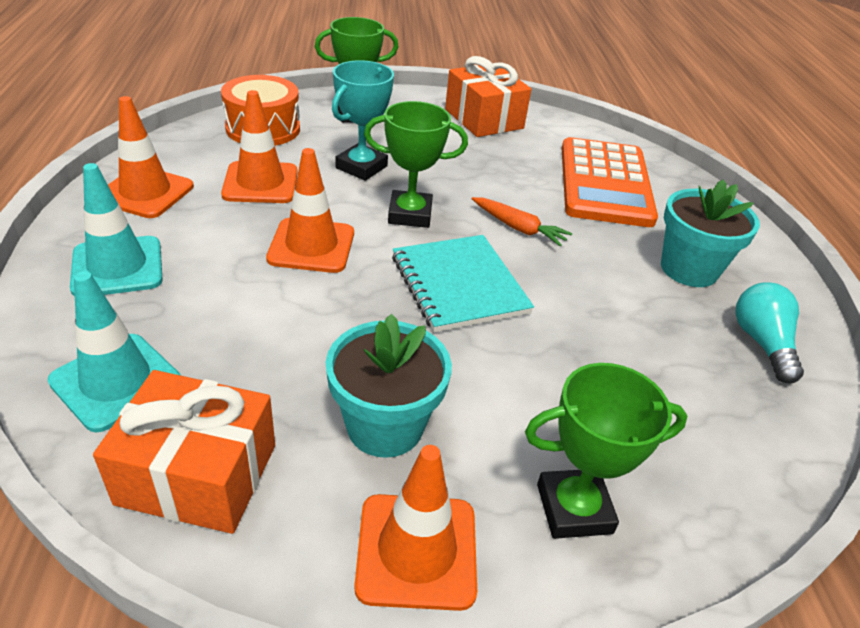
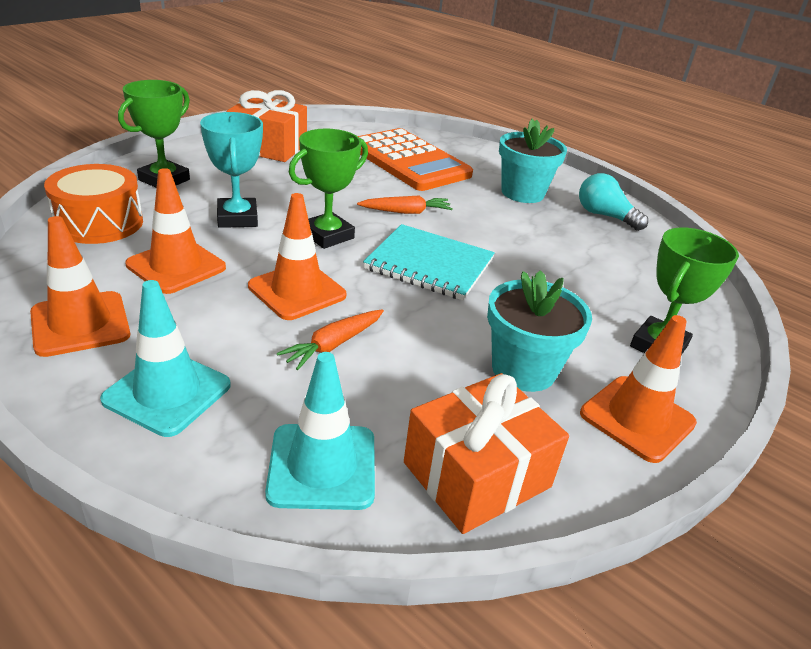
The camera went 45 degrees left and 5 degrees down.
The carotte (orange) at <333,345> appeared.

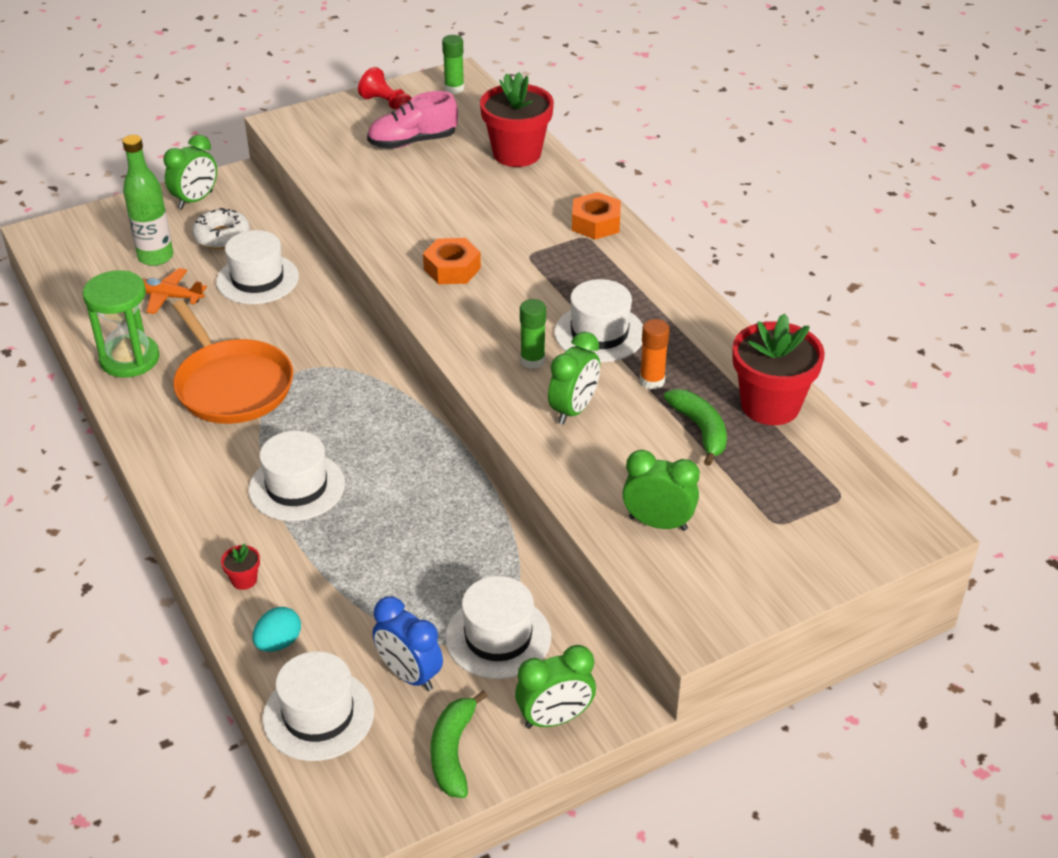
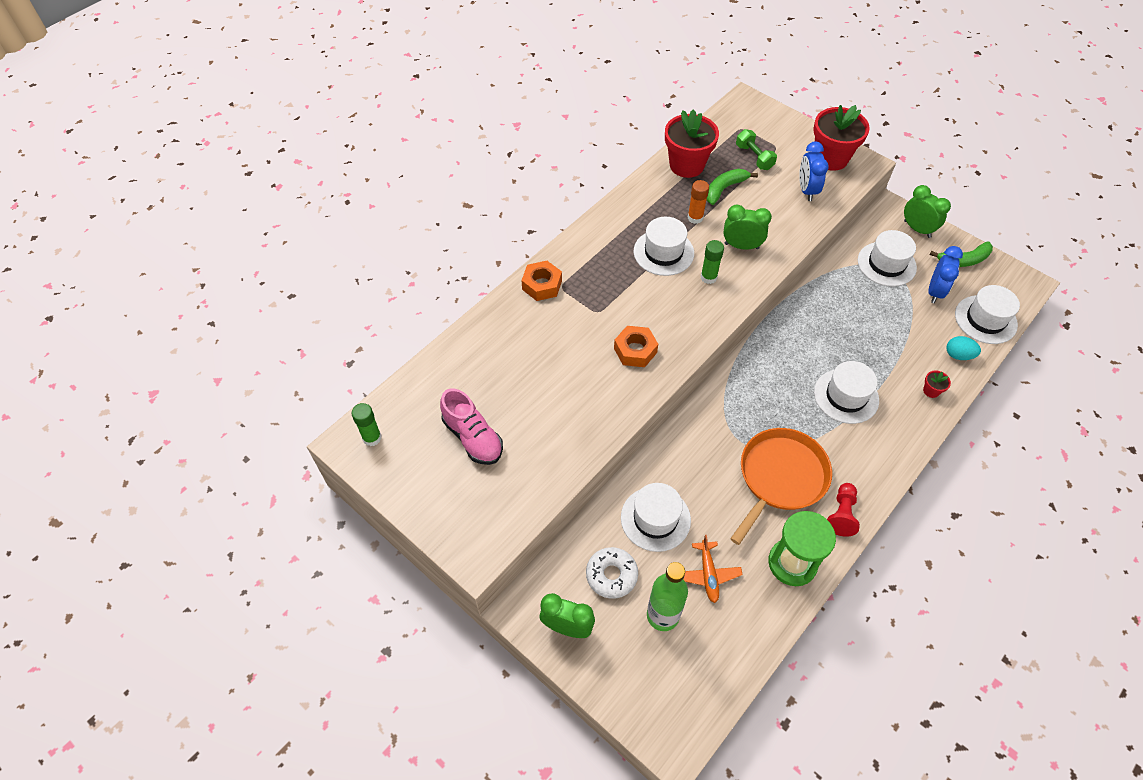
The camera went 110 degrees left and 15 degrees up.
The haltère (vert) at <754,157> appeared.
The pion (rouge) moved from <387,104> to <841,514>.
The pot de fleurs (rouge) moved from <517,154> to <830,158>.
The réveil (vert) at <658,523> became the réveil (bleu) at <806,190>.

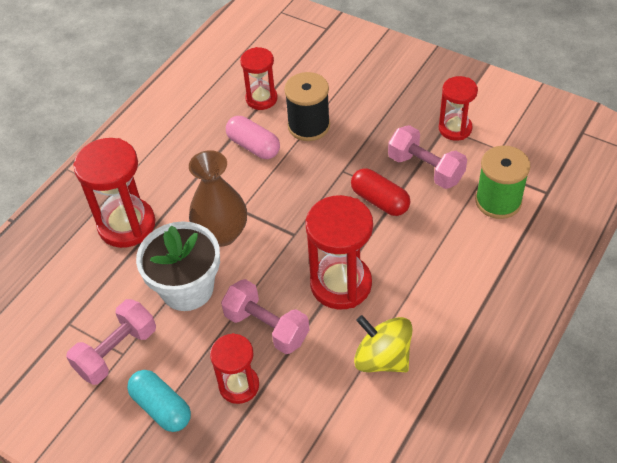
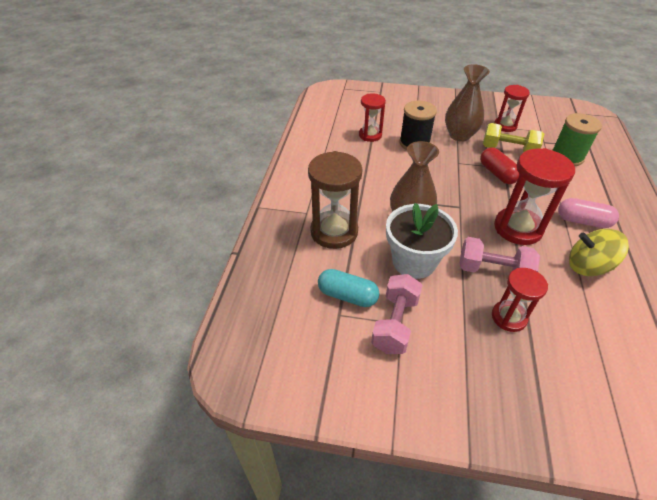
The camera went 25 degrees left and 5 degrees down.
The vase (marron) at <459,135> appeared.
The gélule (turquoise) moved from <161,407> to <347,295>.
The gélule (rose) moved from <254,146> to <583,221>.
The sablier (rouge) at <127,225> became the sablier (marron) at <334,232>.
The haltère (rose) at <425,169> became the haltère (jaune) at <508,150>.
The gélule (rouge) at <379,201> turned 45 degrees clockwise.

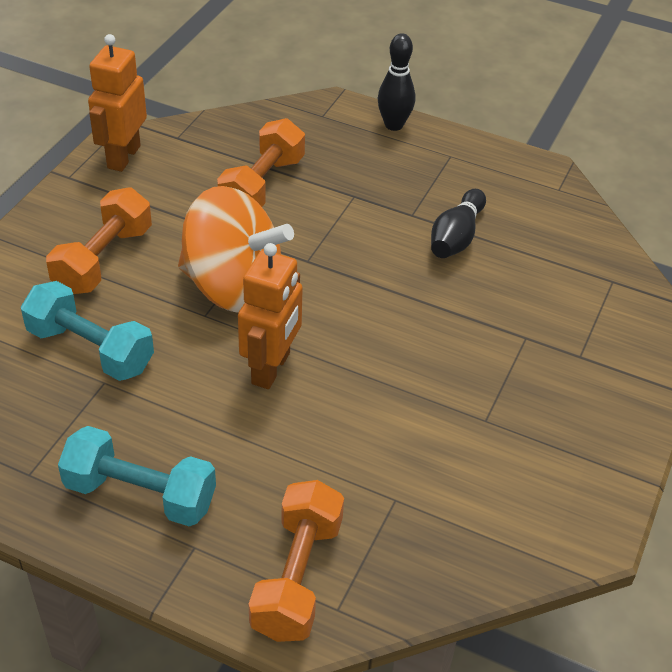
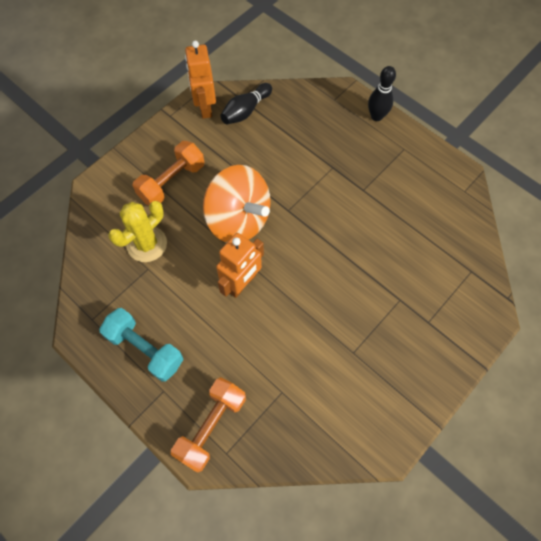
The camera went 20 degrees right and 20 degrees up.
The haltère (orange) at <262,186> disappeared.
The quille (noir) moved from <456,237> to <246,111>.
The haltère (turquoise) at <90,349> was replaced by the cactus (jaune) at <147,244>.
The robot (orange) at <123,157> turned 45 degrees counterclockwise.

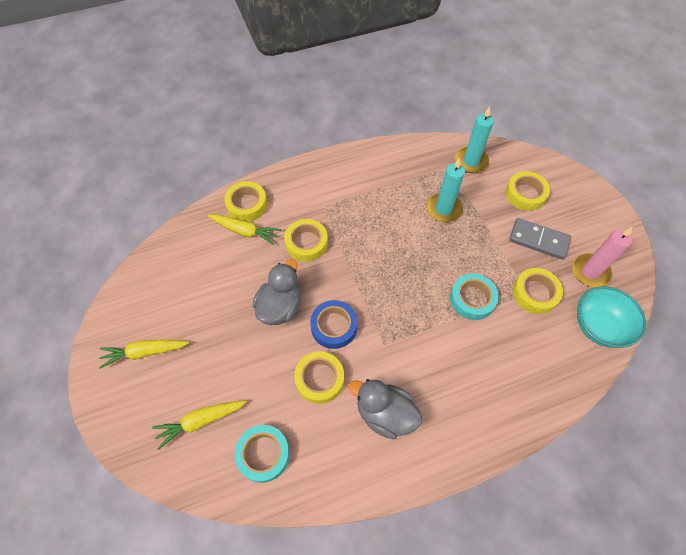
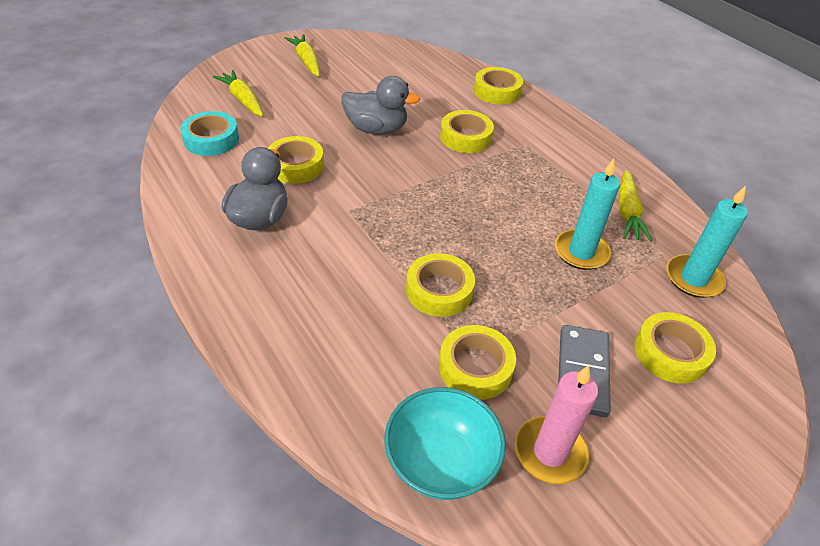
The camera went 75 degrees right and 15 degrees down.
The ruban adhésif (bleu) at <334,326> disappeared.
The carotte (jaune) moved from <245,231> to <627,213>.
The ruban adhésif (turquoise) at <472,299> became the ruban adhésif (jaune) at <439,290>.

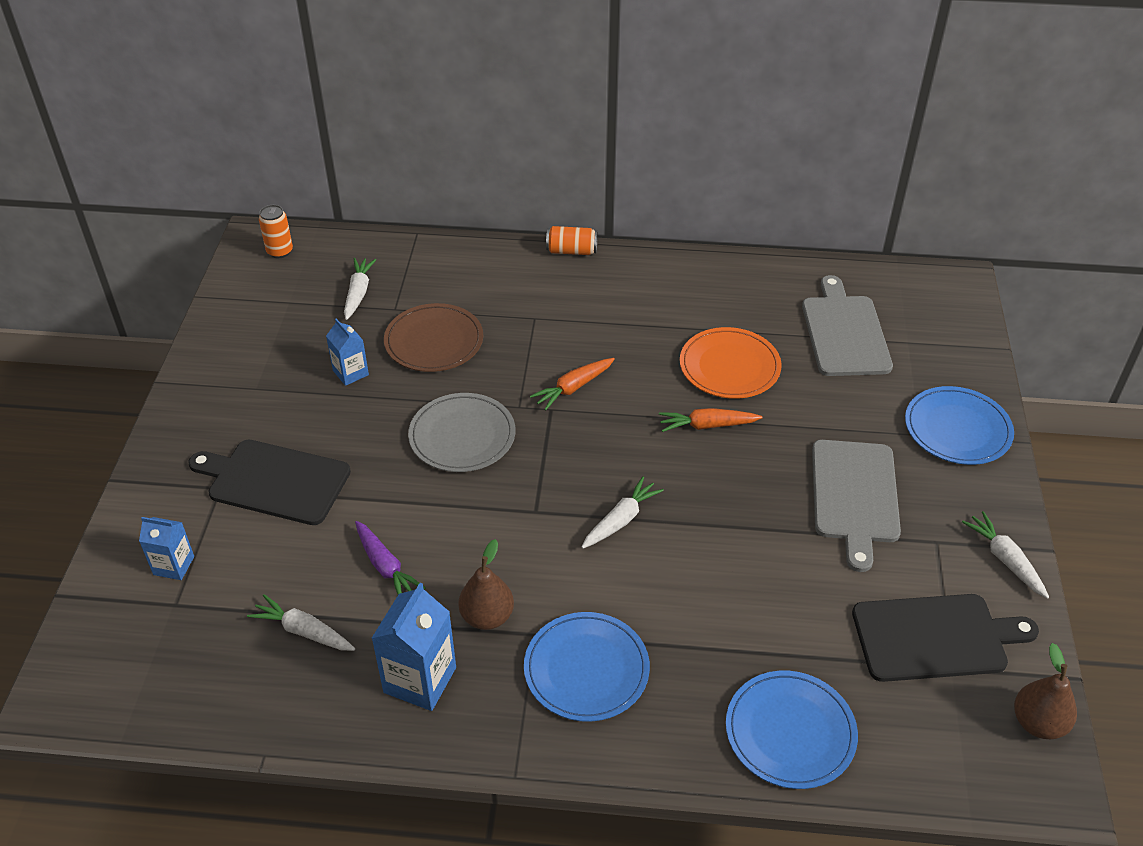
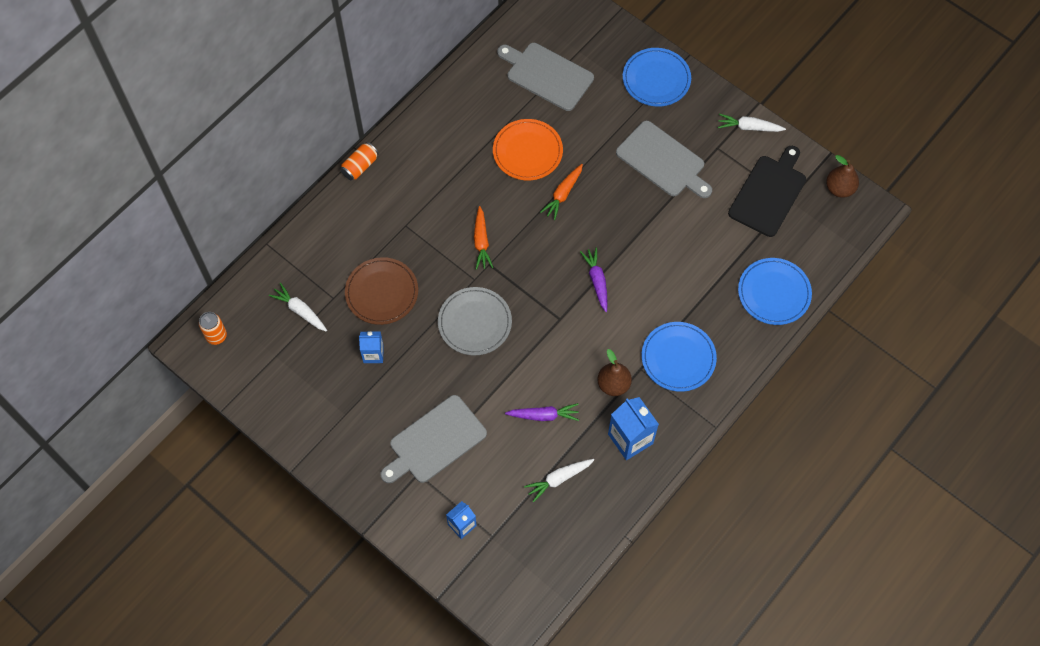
The camera went 55 degrees left and 20 degrees up.
The planche à découper (noir) at <274,481> became the planche à découper (gris) at <435,441>.
The carotte (blanc) at <621,520> became the carotte (violet) at <597,281>.

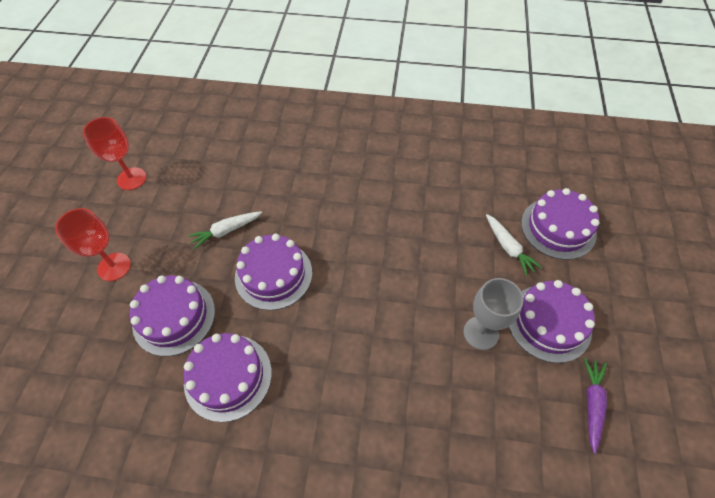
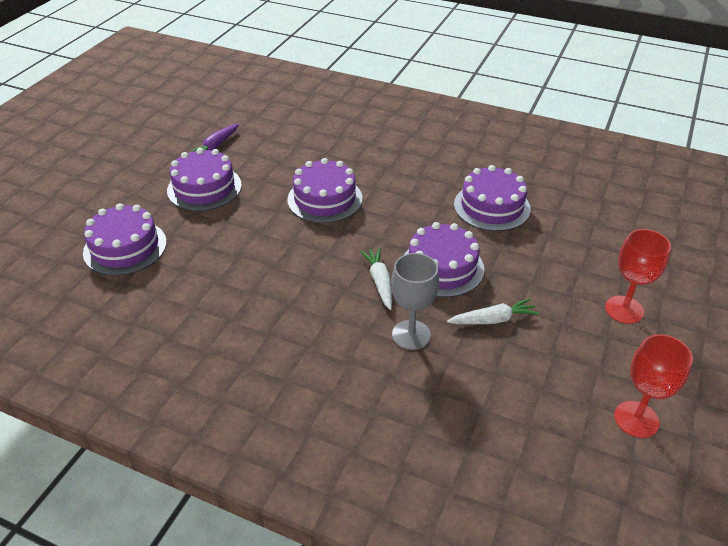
The camera went 165 degrees left and 15 degrees down.
The gâteau (violet) moved from <174,317> to <325,199>.
The verre à pied (gris) moved from <481,333> to <411,335>.
The carotte (blanc) moved from <508,248> to <379,282>.

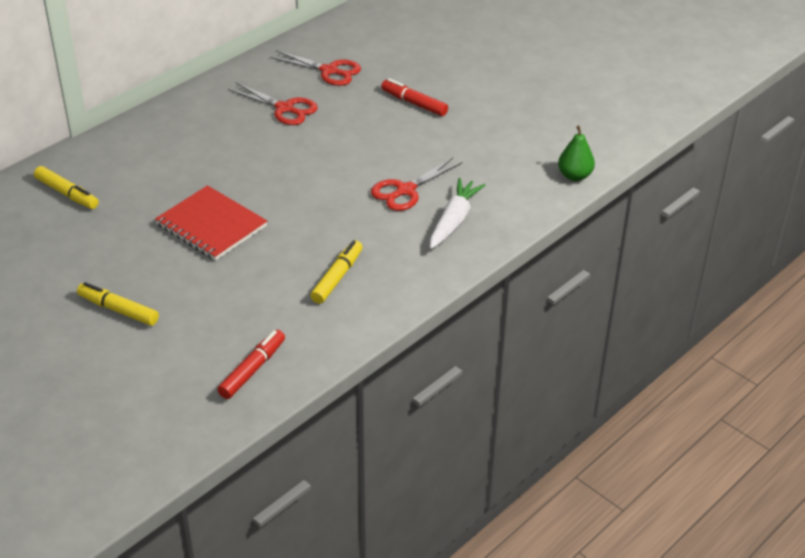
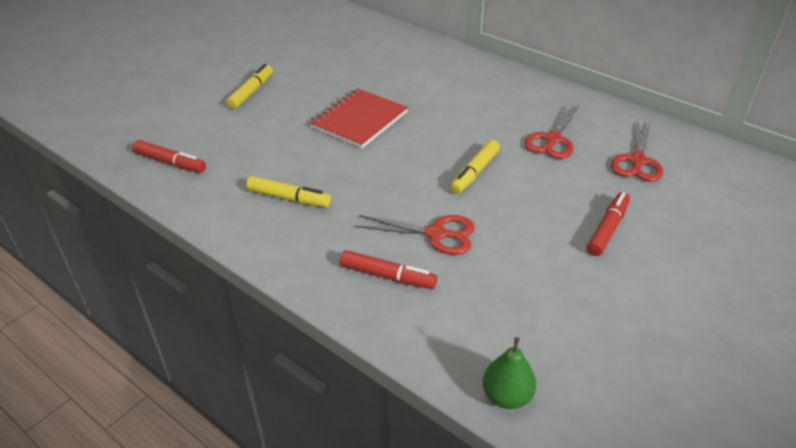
The camera went 85 degrees right and 0 degrees up.
The feutre (jaune) moved from <67,193> to <475,172>.
The carotte (blanc) at <453,221> was replaced by the feutre (rouge) at <387,276>.
The ciseaux (rouge) at <405,190> turned 150 degrees clockwise.

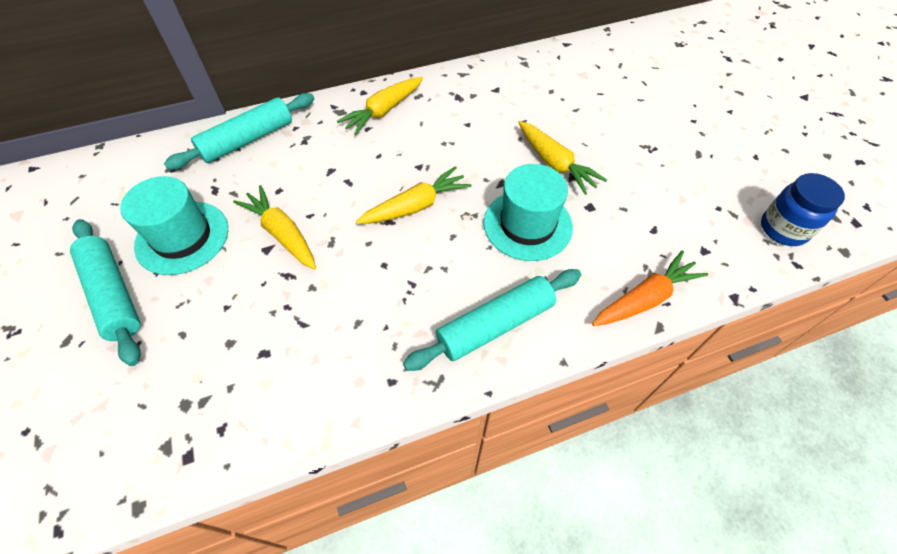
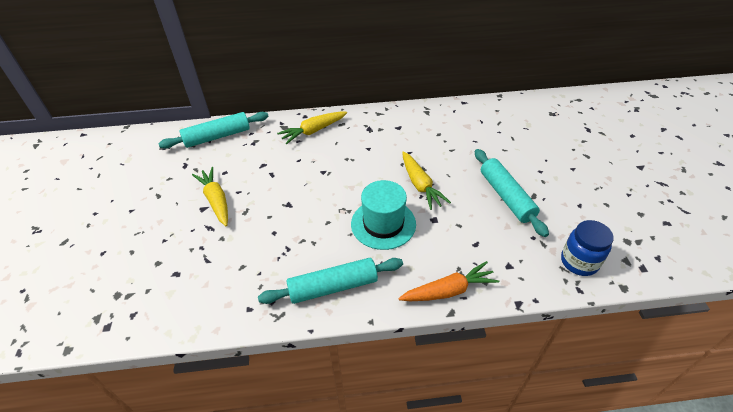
The camera went 15 degrees right and 10 degrees down.
The chapeau (turquoise) at <182,237> disappeared.
The carotte (jaune) at <416,206> disappeared.
The rouleau à pâtisserie (turquoise) moved from <114,295> to <506,196>.

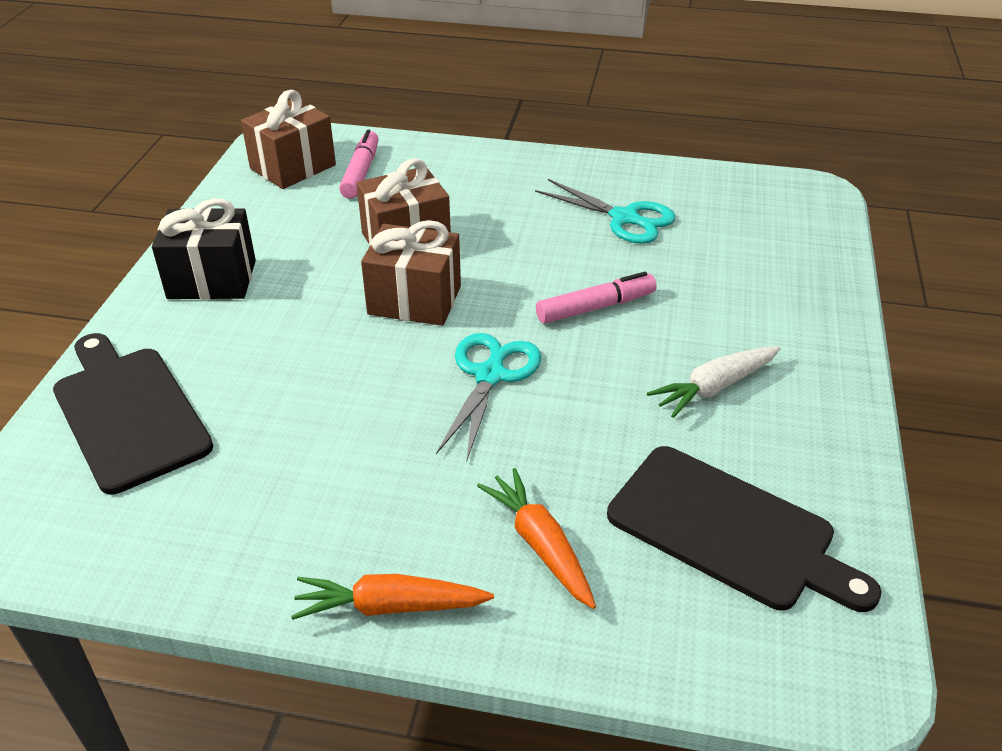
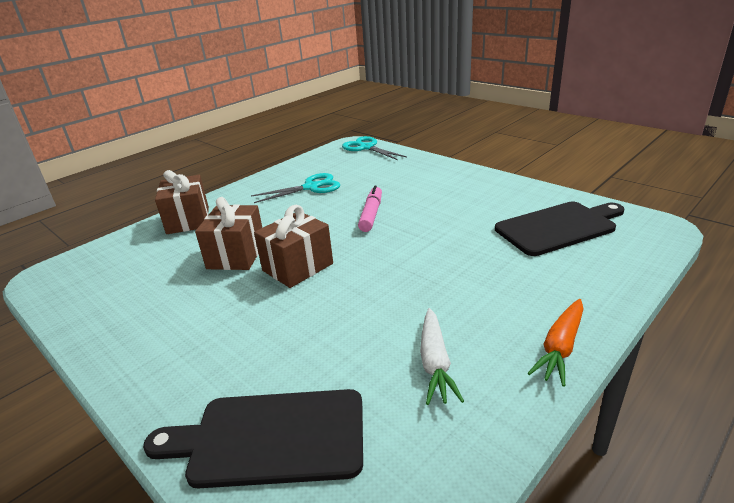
The camera went 55 degrees left and 10 degrees down.
The cadeau (noir) at <212,279> disappeared.
The feutre (rose) at <361,172> disappeared.
The carotte (orange) at <540,544> disappeared.
The cadeau (marron) moved from <293,167> to <188,220>.
The ciseaux (turquoise) moved from <490,375> to <366,147>.
The carotte (blanc) moved from <714,388> to <435,363>.

